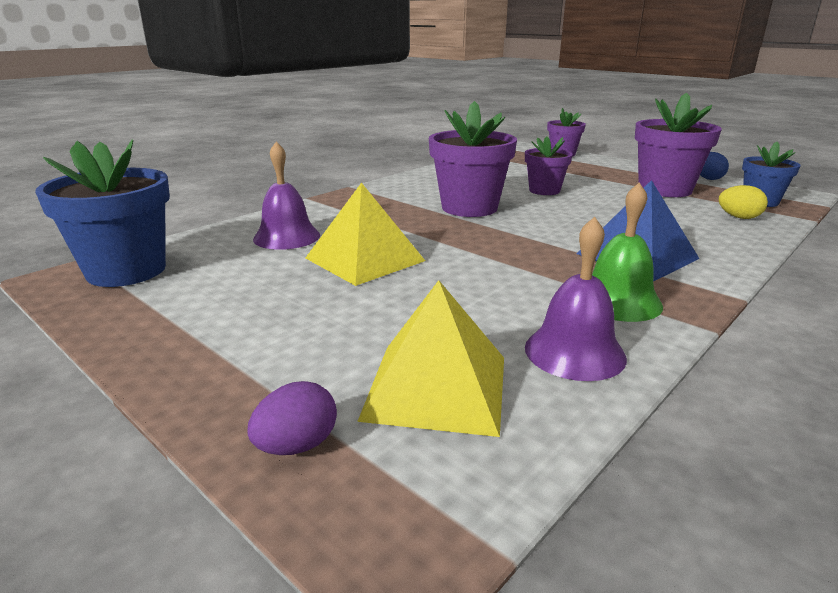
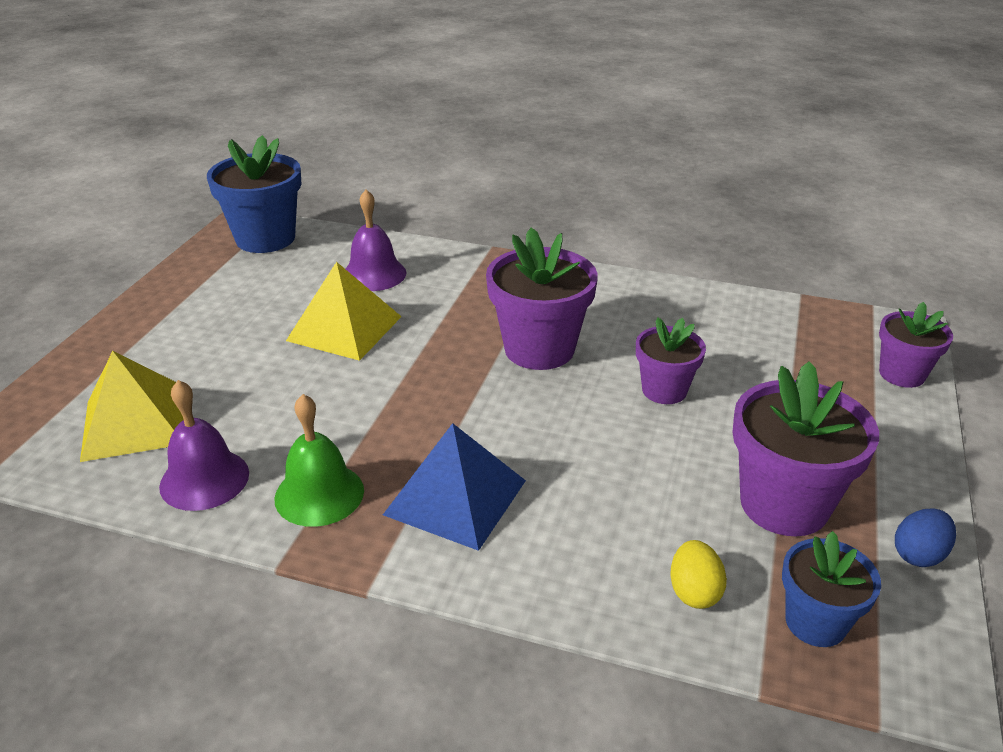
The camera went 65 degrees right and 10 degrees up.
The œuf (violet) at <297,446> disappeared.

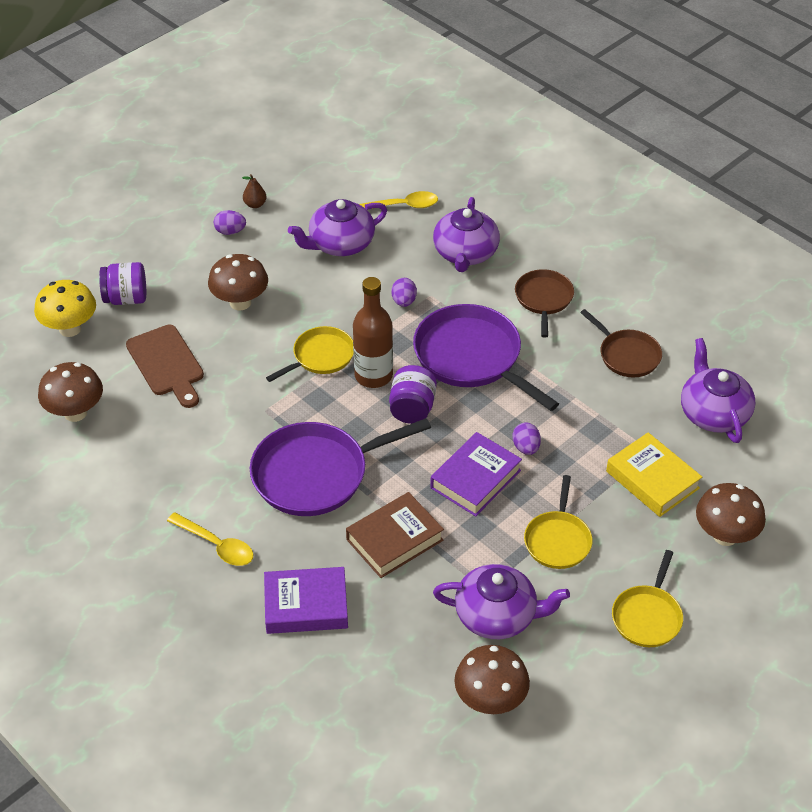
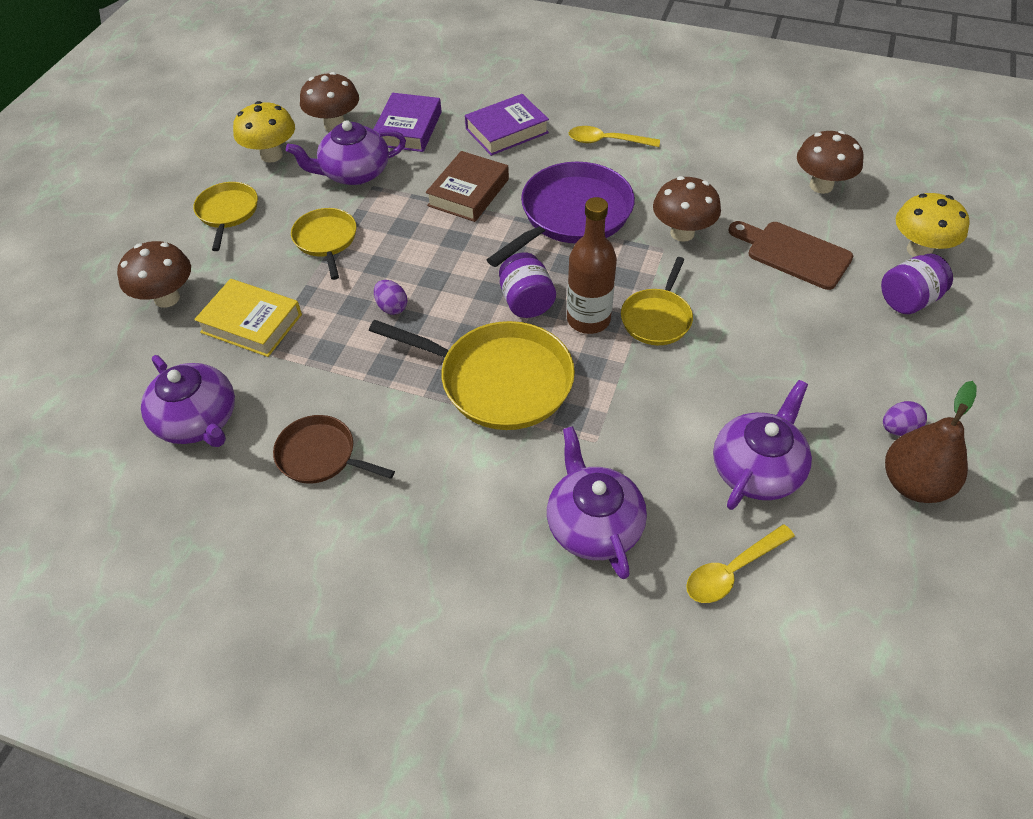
The camera went 155 degrees right and 5 degrees up.
The œuf (violet) at <404,301> disappeared.
The poêle (marron) at <543,299> disappeared.
The champignon (jaune) at <271,155> appeared.
The champignon (marron) moved from <240,302> to <682,233>.
The livre (violet) moved from <475,479> to <408,128>.
The poêle (violet) at <471,357> became the poêle (jaune) at <500,380>.
The poire (marron) at <255,204> changed to 2.12 times the size.

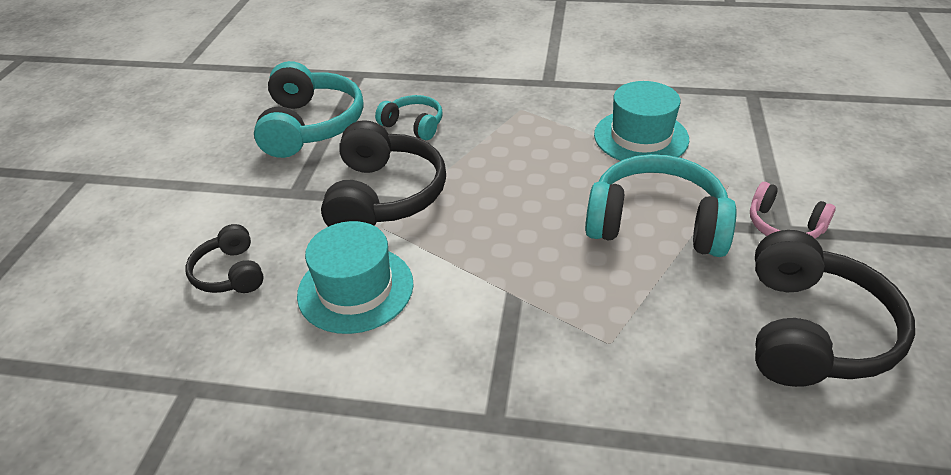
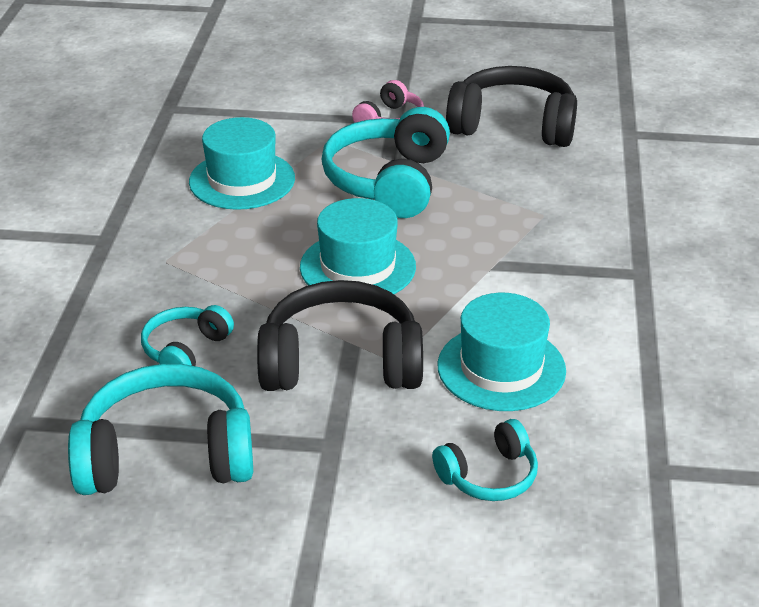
The camera went 95 degrees left and 5 degrees down.
The chapeau (turquoise) at <357,267> appeared.
The casque audio (noir) at <230,273> became the casque audio (turquoise) at <489,476>.

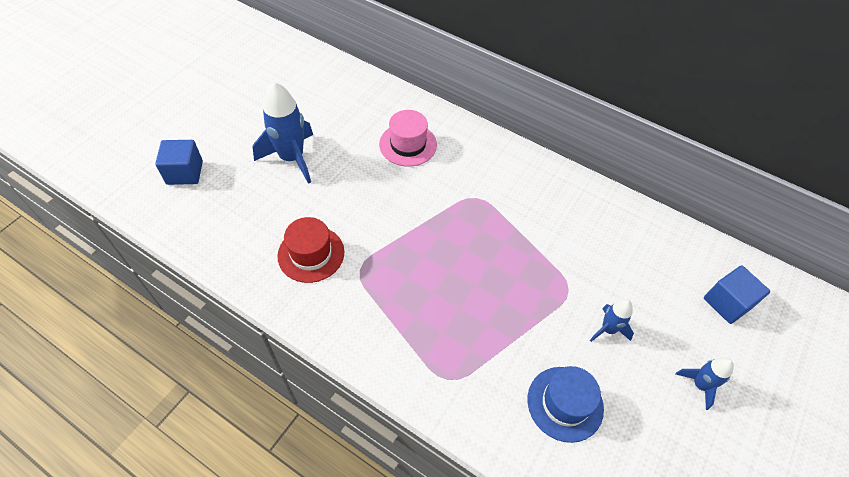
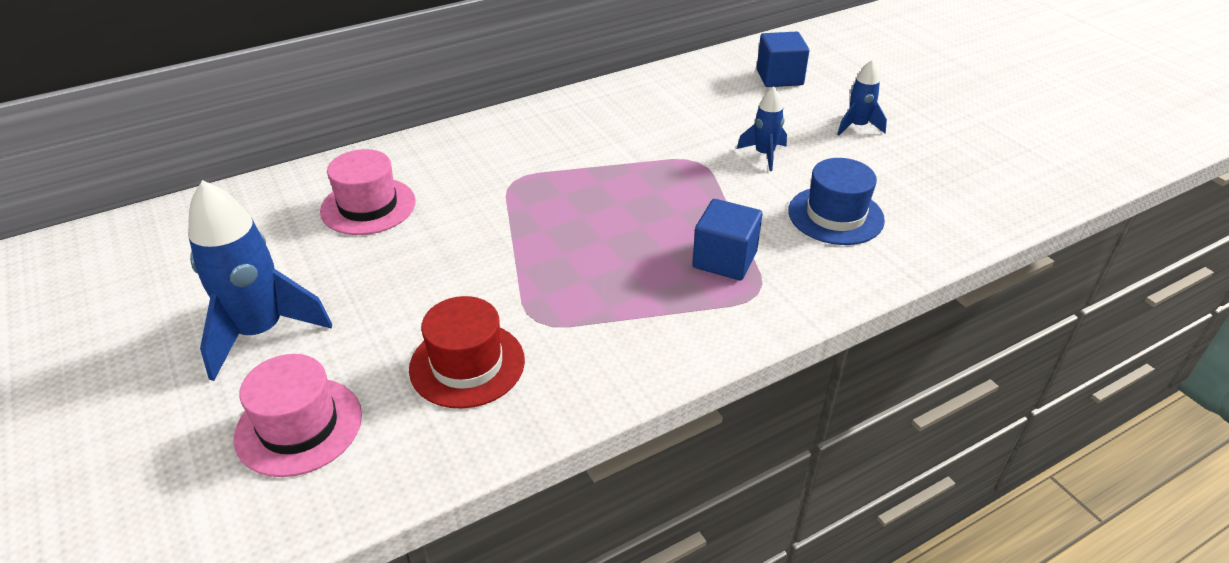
The camera went 60 degrees left and 15 degrees down.
The chapeau (rose) at <299,426> appeared.
The cube (bleu) moved from <185,172> to <724,259>.

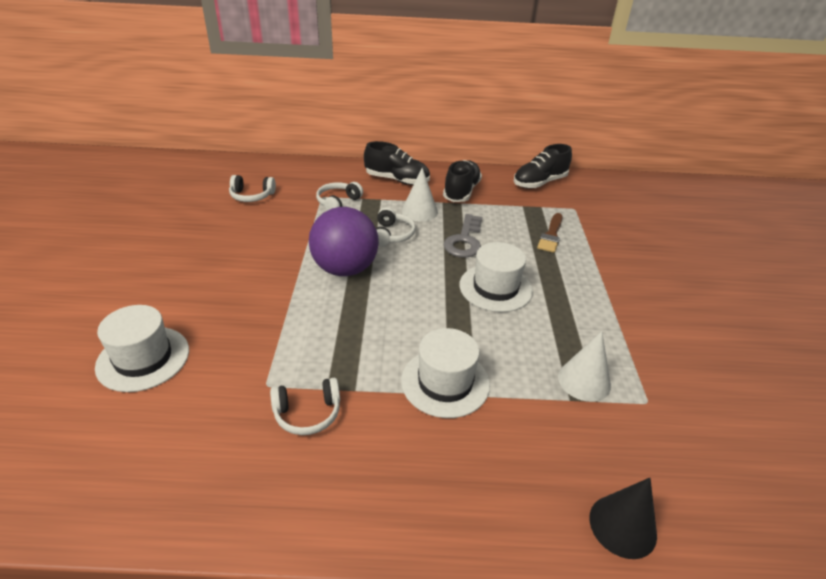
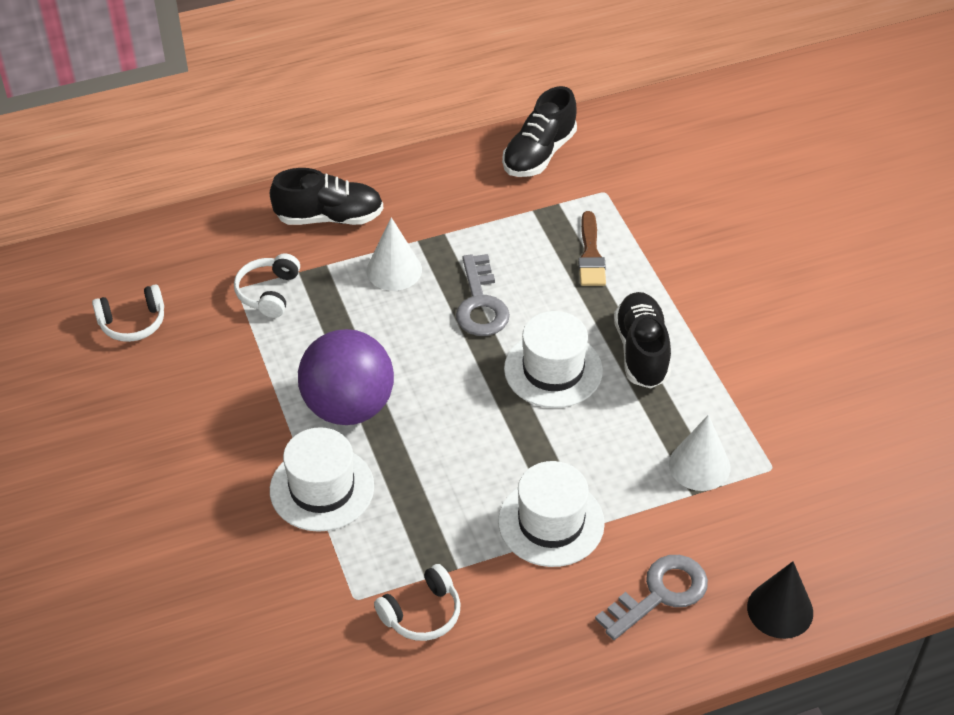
The camera went 20 degrees left and 10 degrees up.
The casque audio (blanc) at <392,235> disappeared.
The clé (gris) at <660,594> appeared.
The chapeau (blanc) moved from <143,358> to <322,488>.
The chaussure (noir) moved from <461,192> to <642,351>.

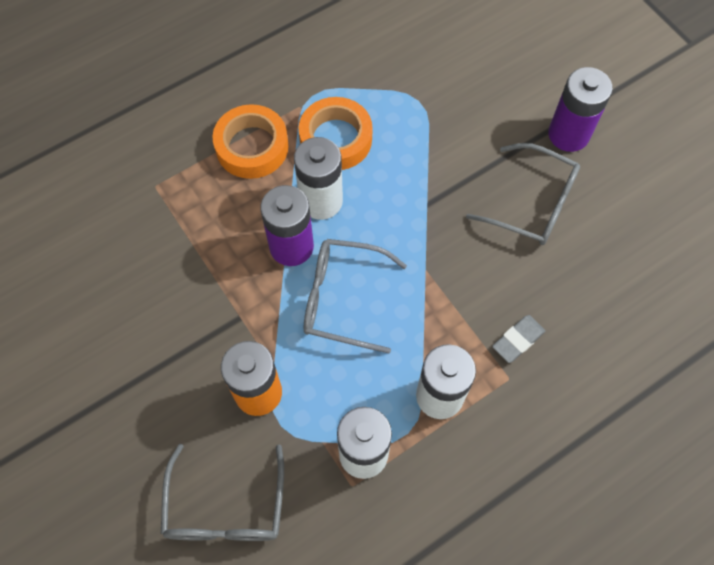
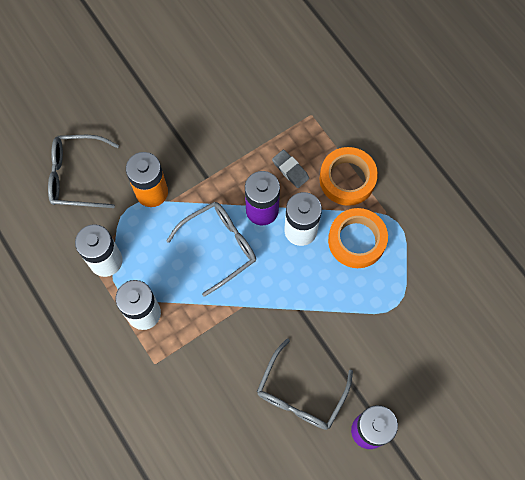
The camera went 90 degrees right and 5 degrees up.
The gomme (gris) moved from <518,340> to <290,170>.
The lunettes (gris) at <342,298> turned 45 degrees clockwise.

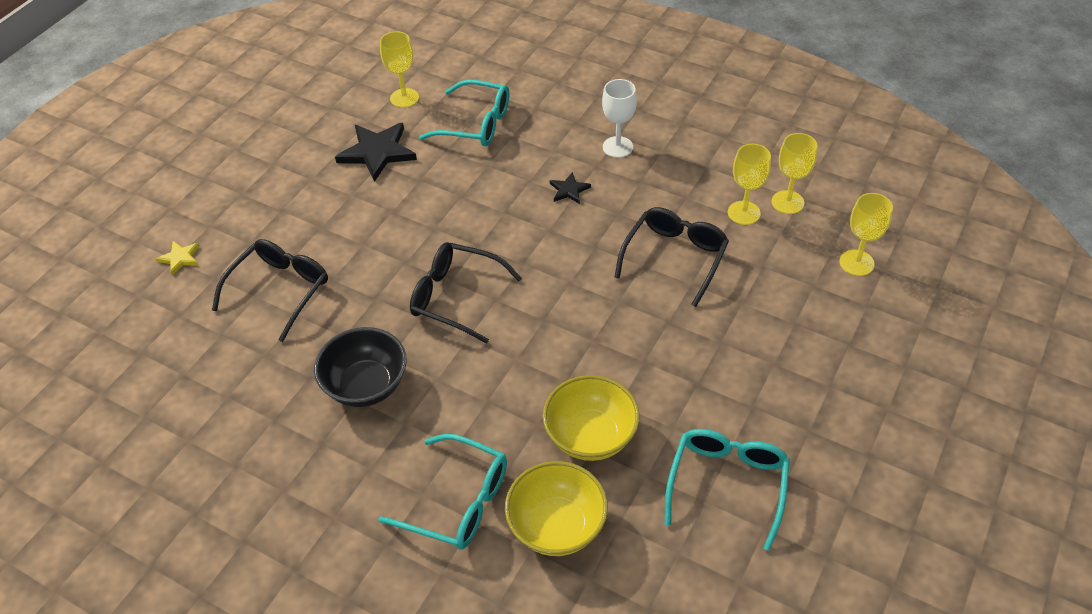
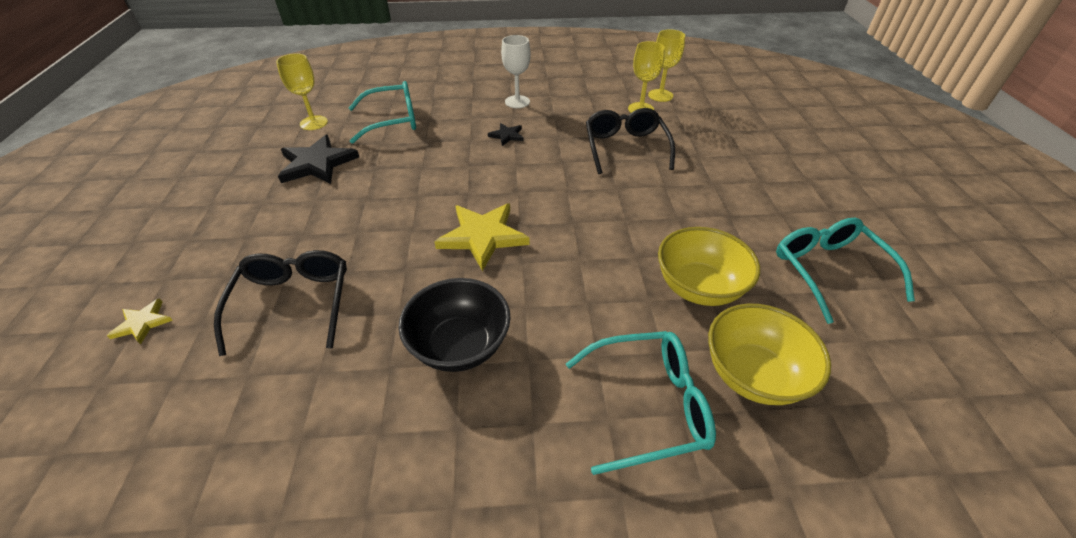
The camera went 35 degrees left and 5 degrees down.
The verre à pied (jaune) at <856,263> disappeared.
The lunettes (noir) at <456,297> was replaced by the étoile (jaune) at <483,236>.

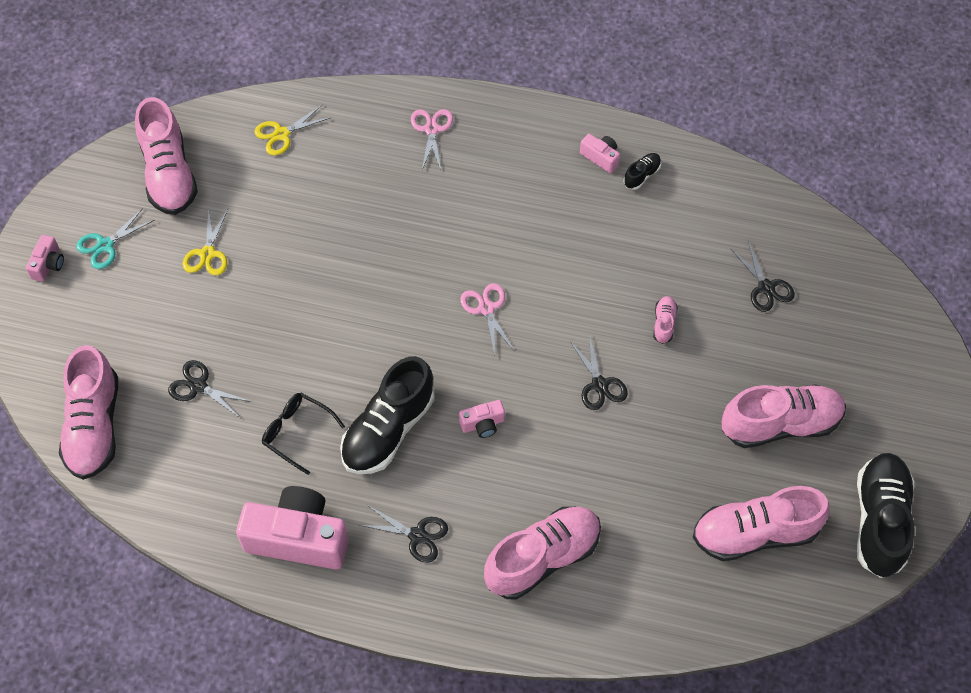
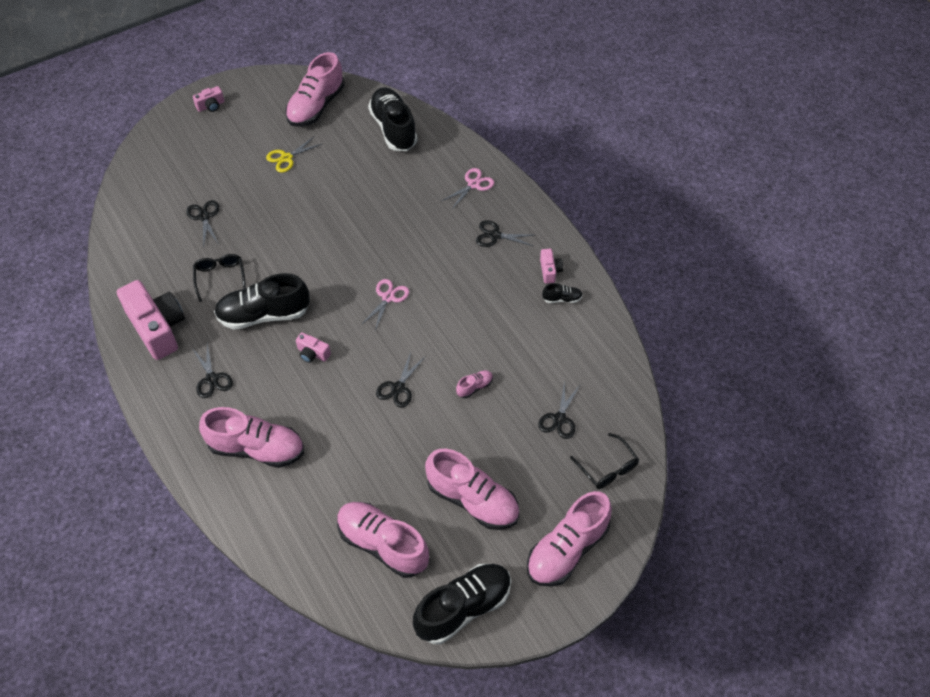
The camera went 45 degrees right and 5 degrees down.
The ciseaux (turquoise) at <105,245> disappeared.
The ciseaux (noir) at <495,235> appeared.
The lunettes (noir) at <608,468> appeared.
The chaussure (rose) moved from <94,426> to <567,549>.
The ciseaux (jaune) at <281,134> was replaced by the chaussure (noir) at <393,128>.

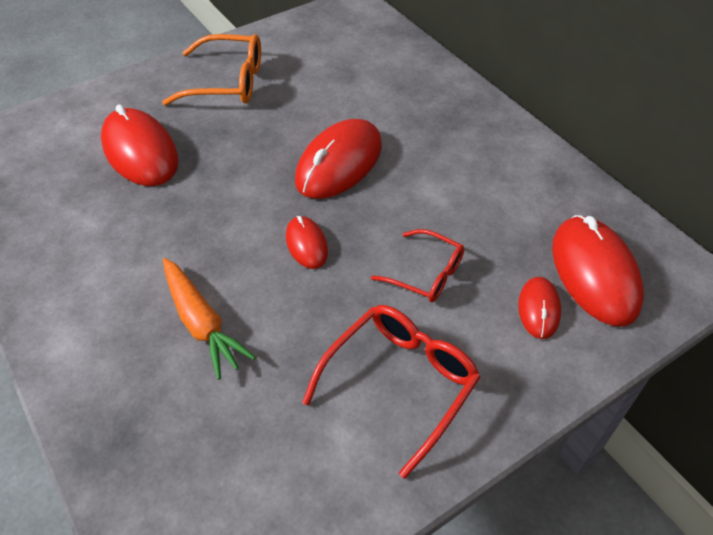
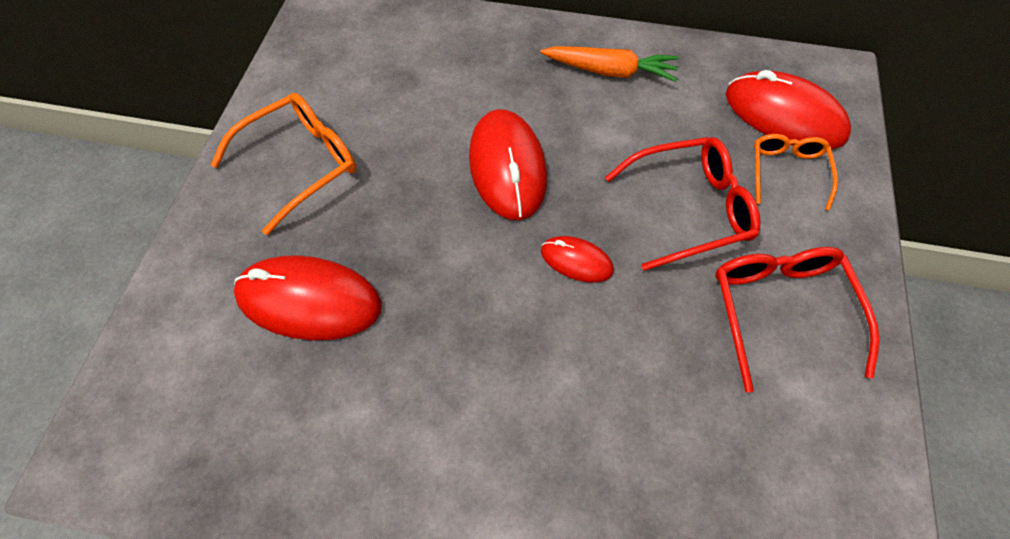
The camera went 45 degrees left and 10 degrees up.
The carotte (orange) moved from <201,323> to <610,71>.
The souris (rouge) at <539,309> was replaced by the lunettes (orange) at <787,172>.
The lunettes (rouge) at <426,274> changed to 1.57 times the size.

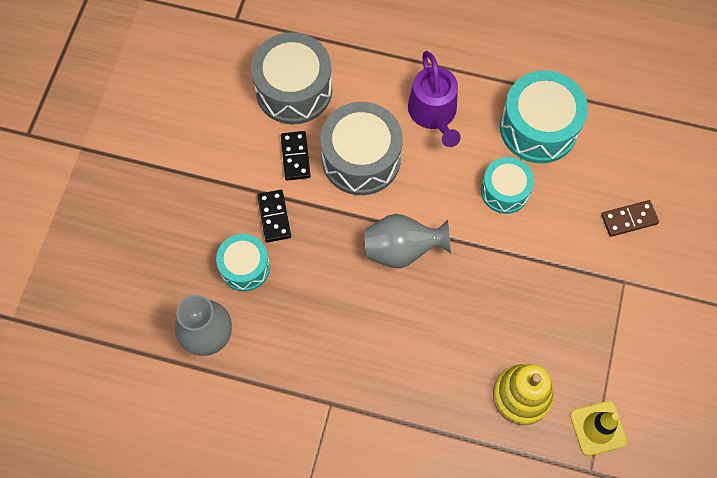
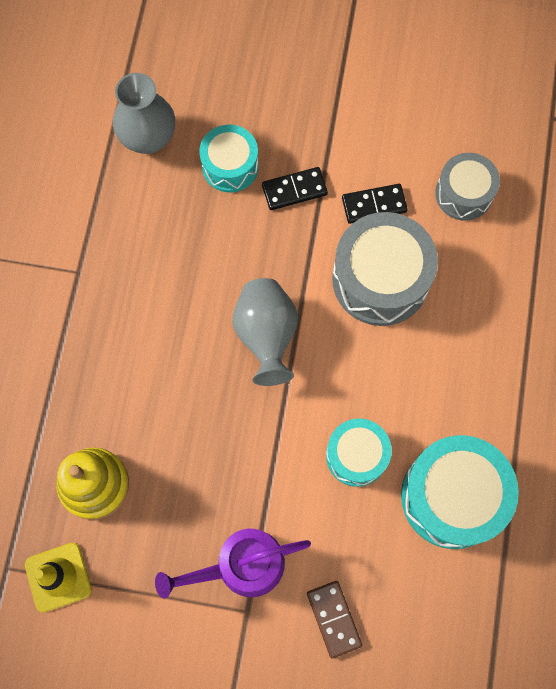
The camera went 85 degrees right and 5 degrees up.
The arrosoir (violet) moved from <434,113> to <241,566>.
The tambour (gris) at <294,90> changed to 0.61 times the size.

